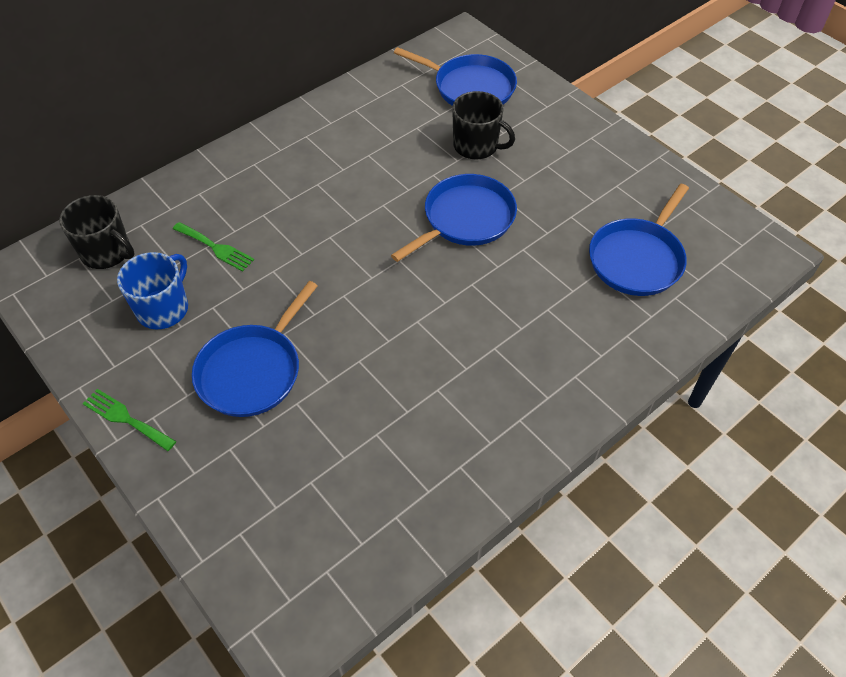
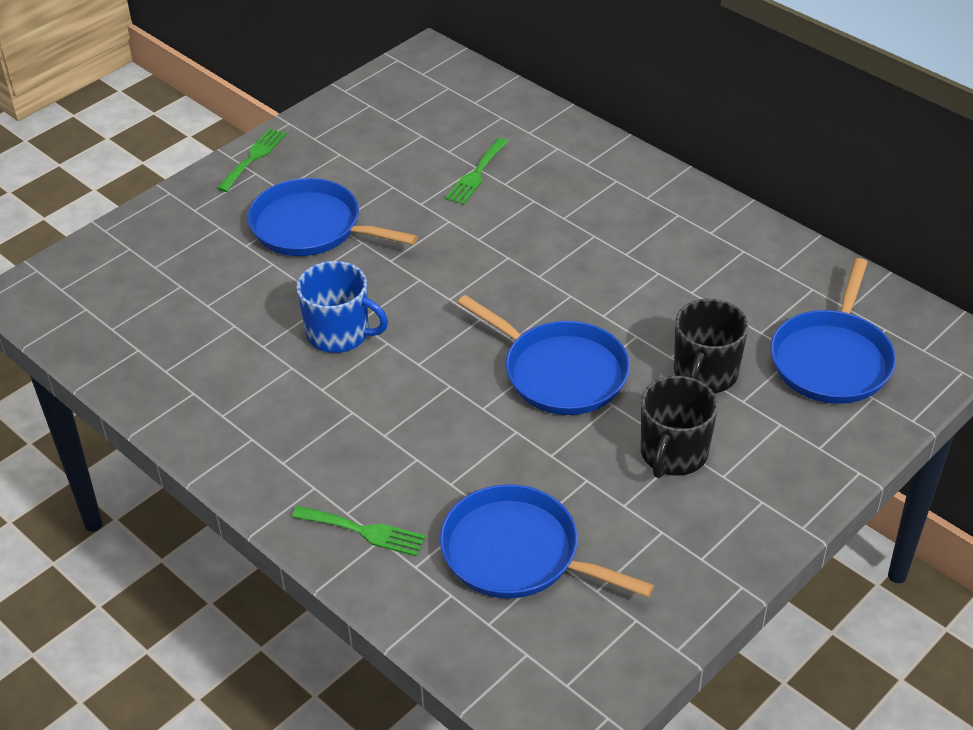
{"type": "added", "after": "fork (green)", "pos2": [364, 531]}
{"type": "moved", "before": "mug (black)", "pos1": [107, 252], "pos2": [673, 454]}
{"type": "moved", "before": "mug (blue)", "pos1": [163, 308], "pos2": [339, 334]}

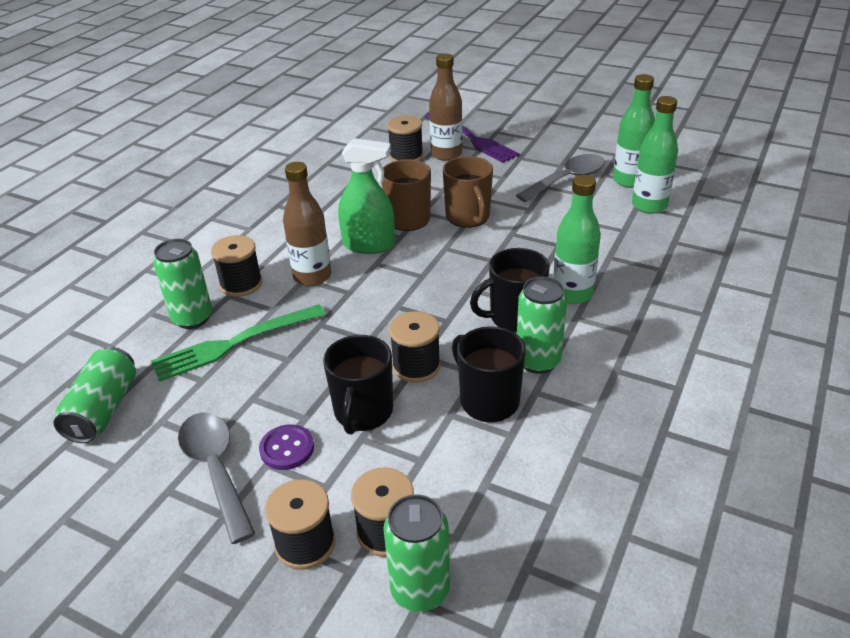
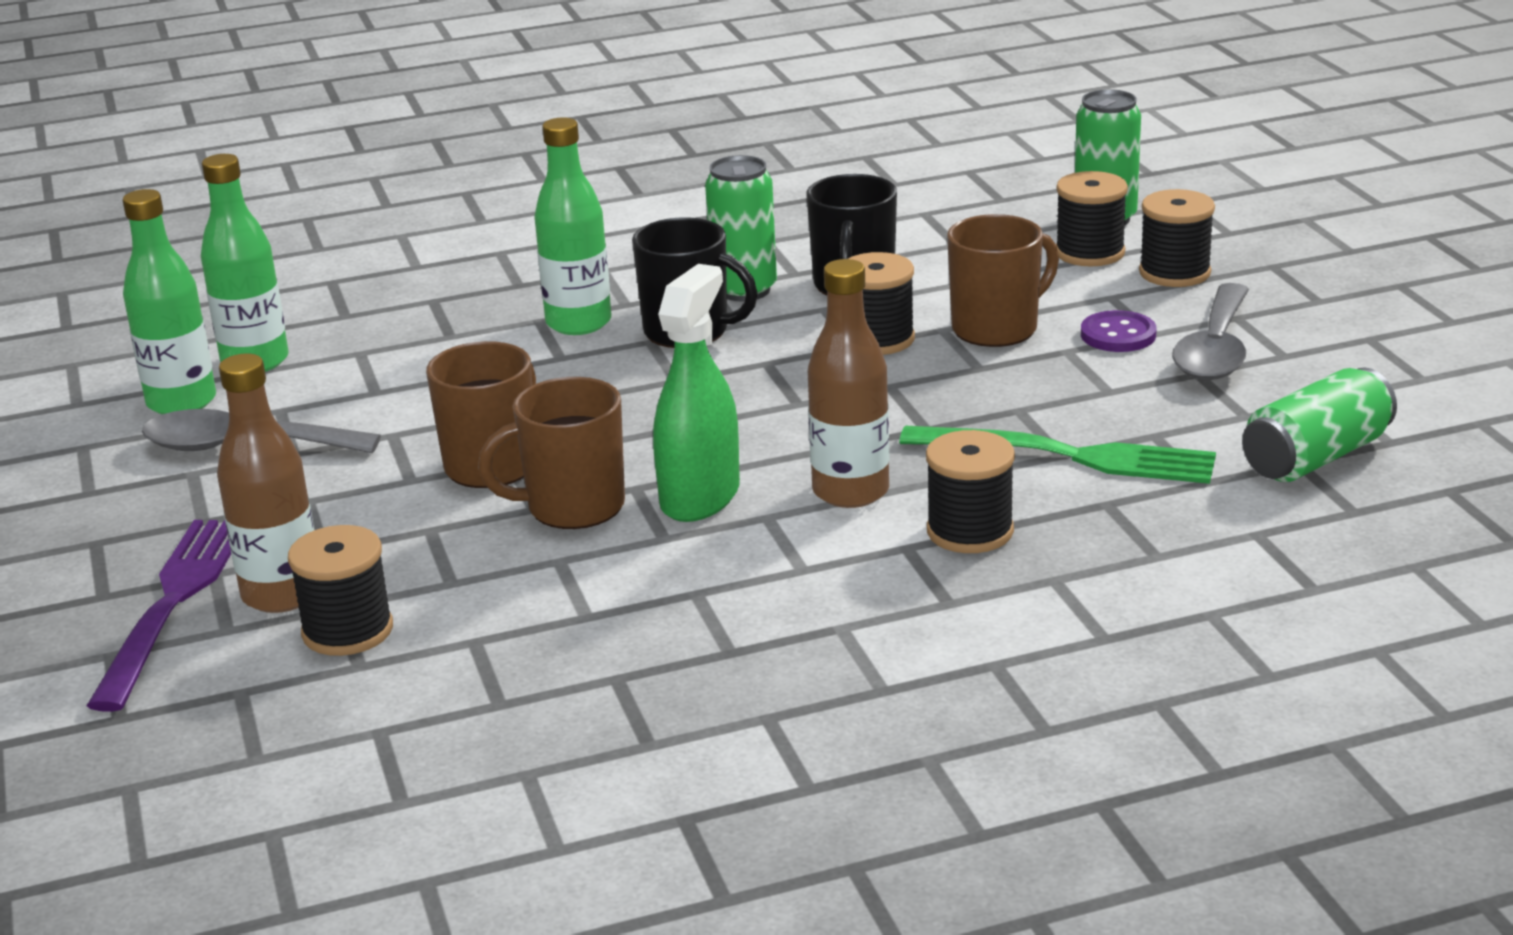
{"type": "removed", "before": "can (green)", "pos1": [192, 318]}
{"type": "recoloured", "before": "mug (black)", "after": "mug (brown)", "pos1": [363, 412], "pos2": [997, 328]}
{"type": "turned", "before": "spray bottle (green)", "pos1": [369, 245], "pos2": [700, 497], "turn": 60}

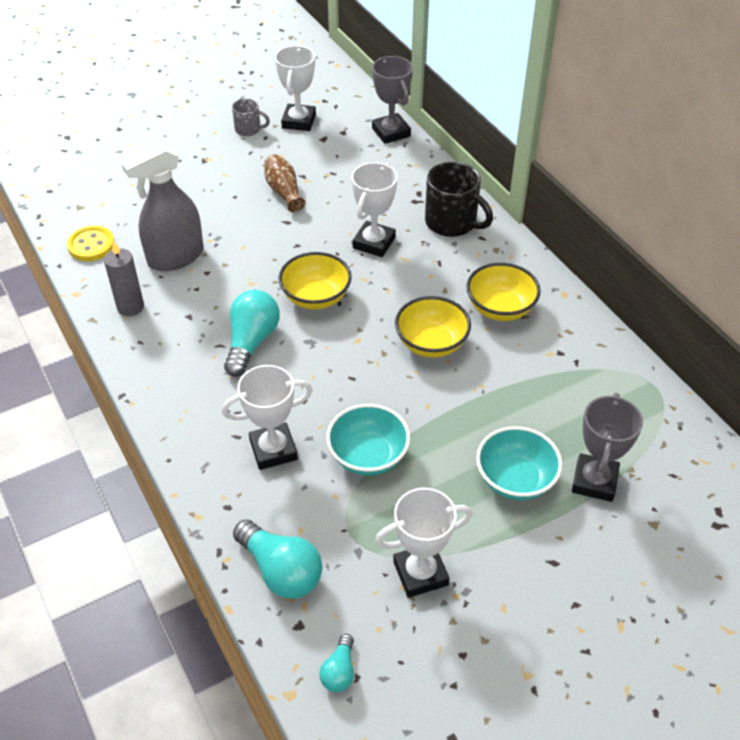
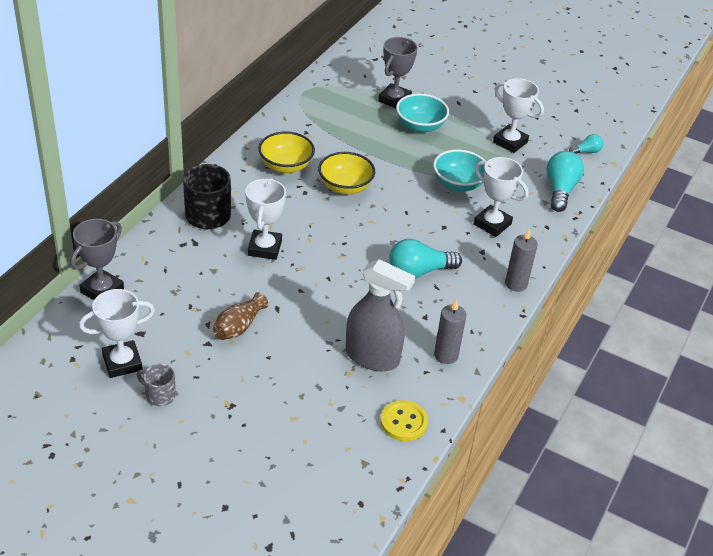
{"type": "removed", "before": "bowl (yellow)", "pos1": [316, 297]}
{"type": "added", "after": "candle (grey)", "pos2": [516, 284]}
{"type": "turned", "before": "mug (grey)", "pos1": [249, 129], "pos2": [159, 395], "turn": -45}
{"type": "turned", "before": "trophy (white)", "pos1": [374, 243], "pos2": [265, 248], "turn": -75}
{"type": "turned", "before": "trophy (grey)", "pos1": [594, 481], "pos2": [394, 100], "turn": -45}

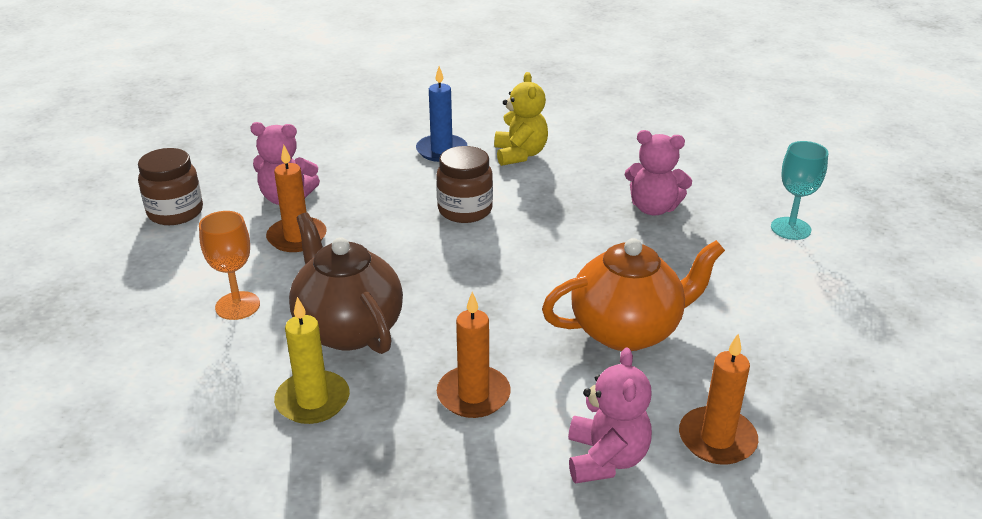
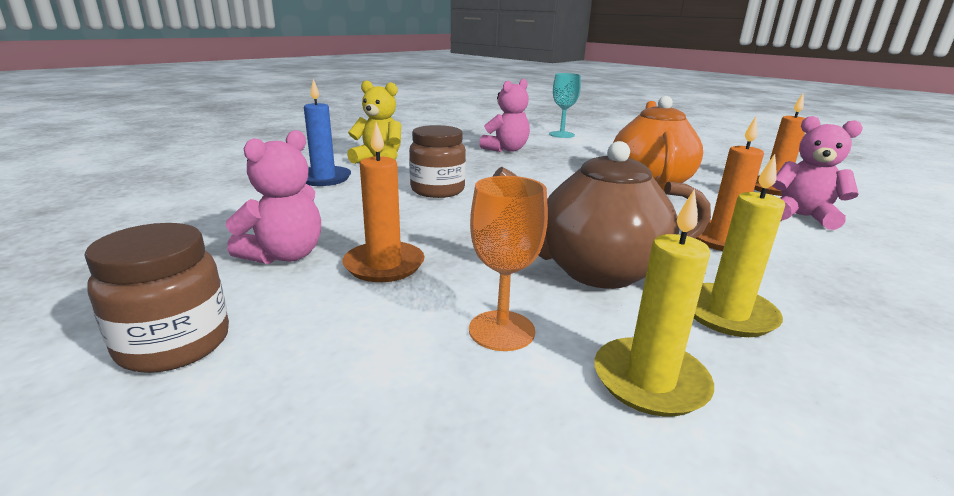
{"type": "added", "after": "candle (yellow)", "pos2": [650, 380]}

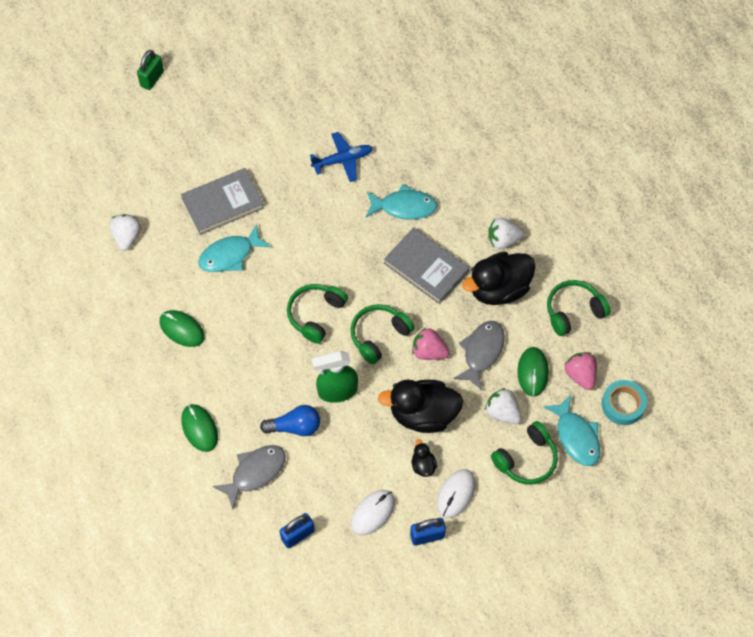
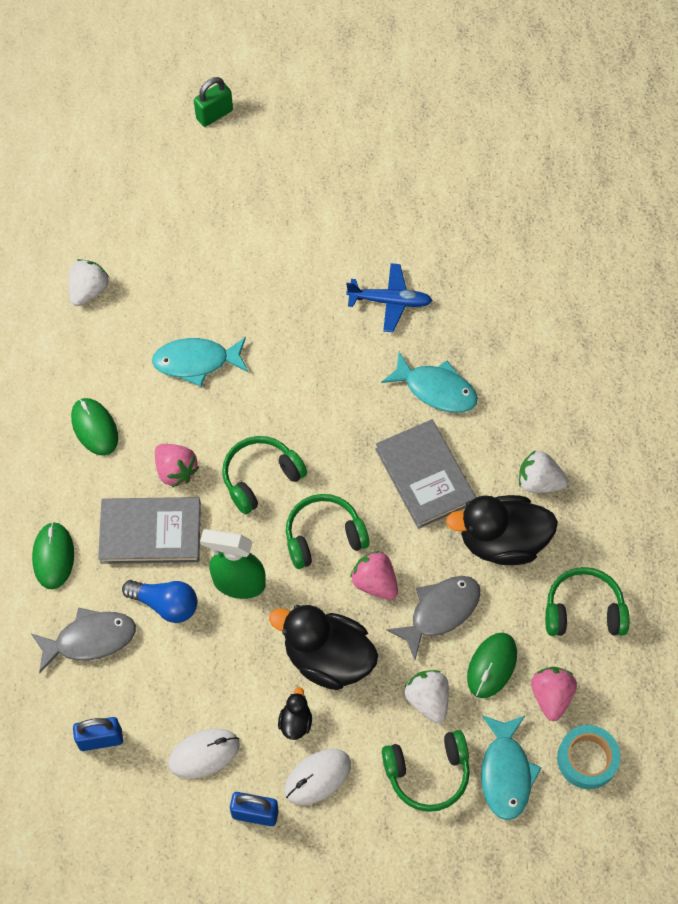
{"type": "added", "after": "strawberry (pink)", "pos2": [176, 471]}
{"type": "moved", "before": "book (grey)", "pos1": [223, 203], "pos2": [150, 532]}

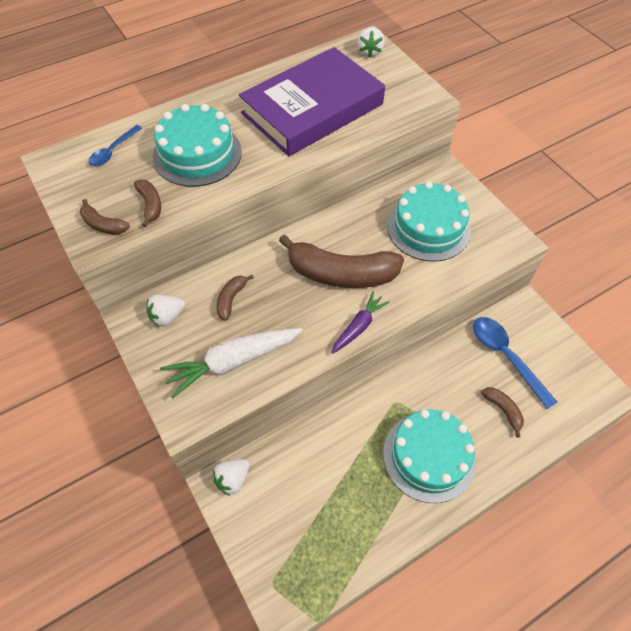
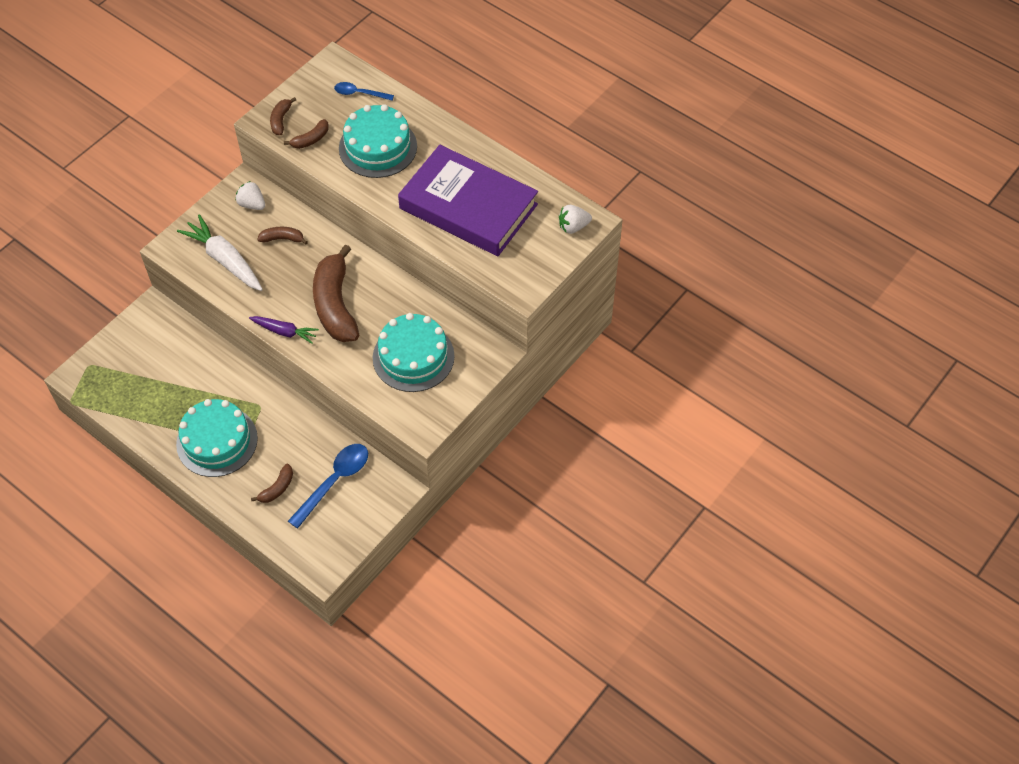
{"type": "removed", "before": "strawberry (white)", "pos1": [232, 479]}

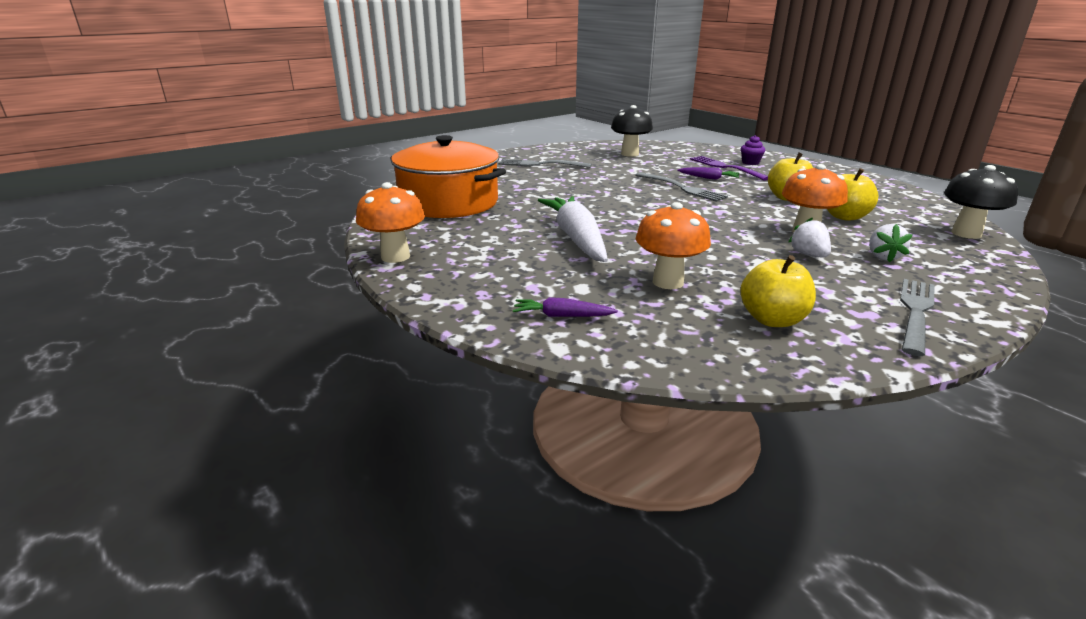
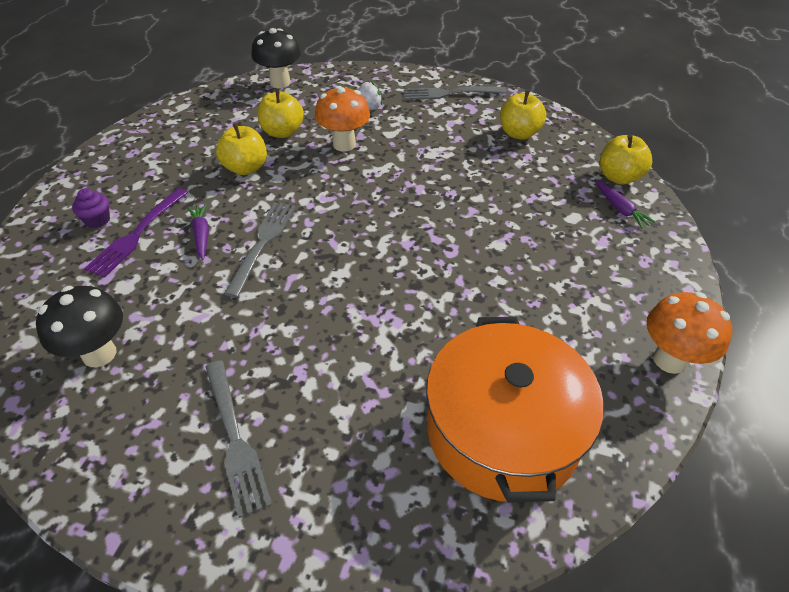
{"type": "removed", "before": "carrot (white)", "pos1": [576, 238]}
{"type": "removed", "before": "mushroom (orange)", "pos1": [668, 282]}
{"type": "removed", "before": "strawberry (white)", "pos1": [808, 255]}
{"type": "added", "after": "apple (yellow)", "pos2": [618, 177]}

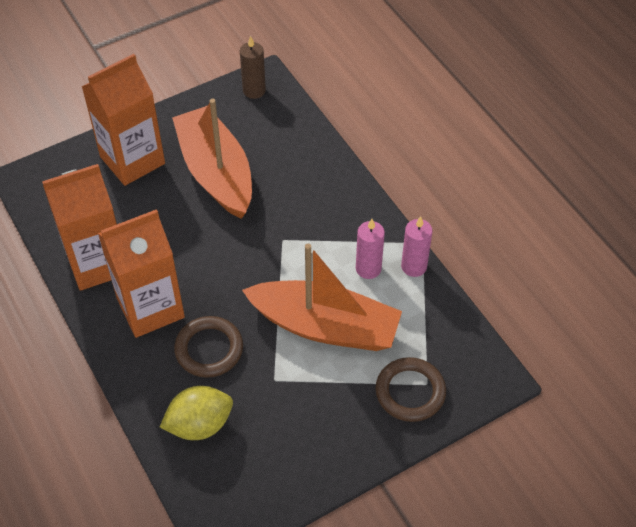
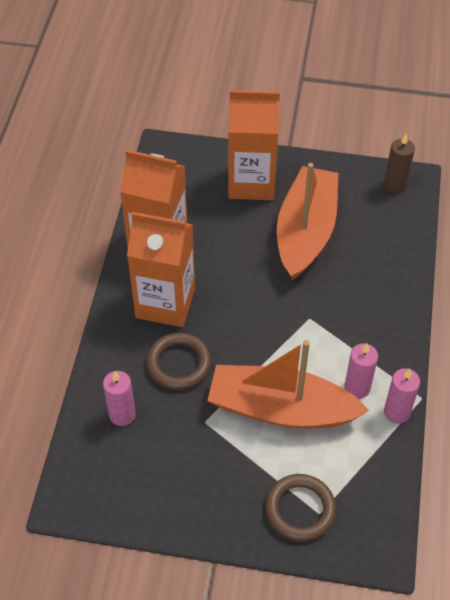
{"type": "replaced", "before": "lemon (yellow)", "after": "candle (pink)", "pos1": [199, 424], "pos2": [122, 414]}
{"type": "turned", "before": "boat (orange)", "pos1": [325, 326], "pos2": [281, 409], "turn": 135}

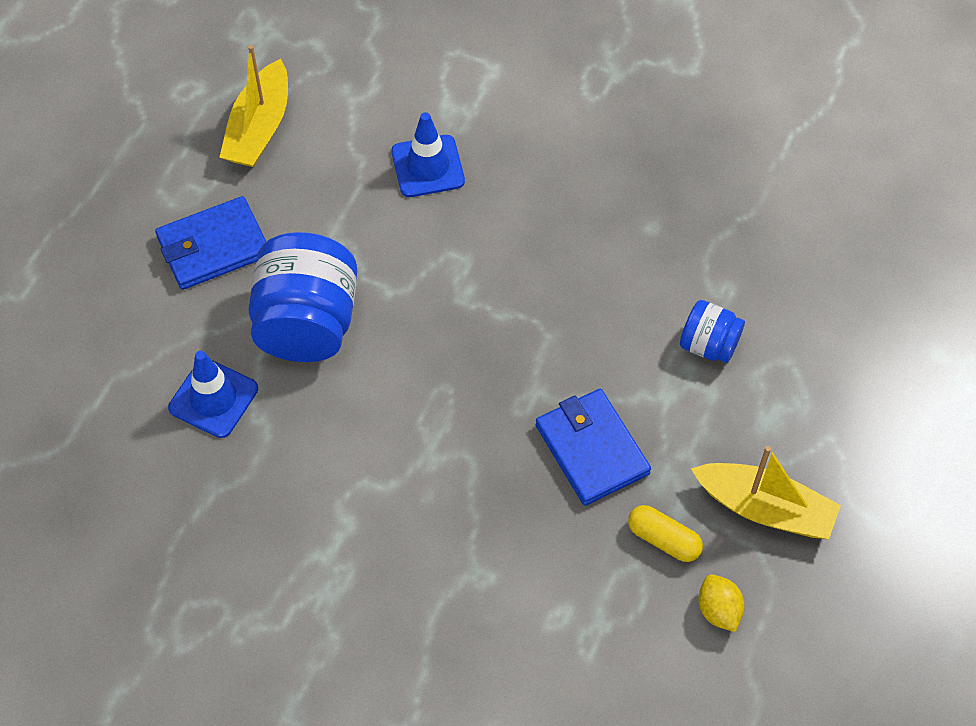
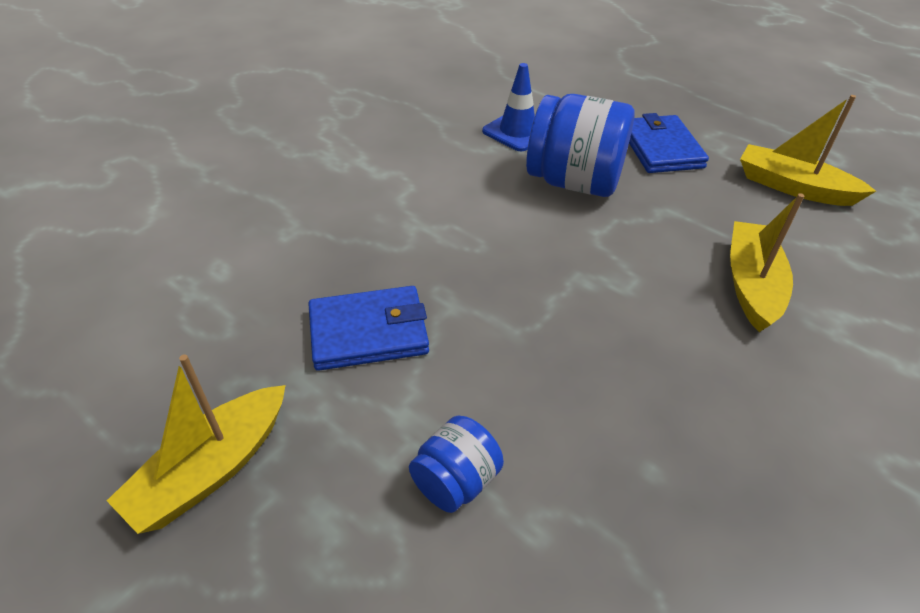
{"type": "removed", "before": "capsule (yellow)", "pos1": [663, 539]}
{"type": "removed", "before": "lemon (yellow)", "pos1": [718, 610]}
{"type": "replaced", "before": "traffic cone (blue)", "after": "boat (yellow)", "pos1": [428, 166], "pos2": [751, 284]}

